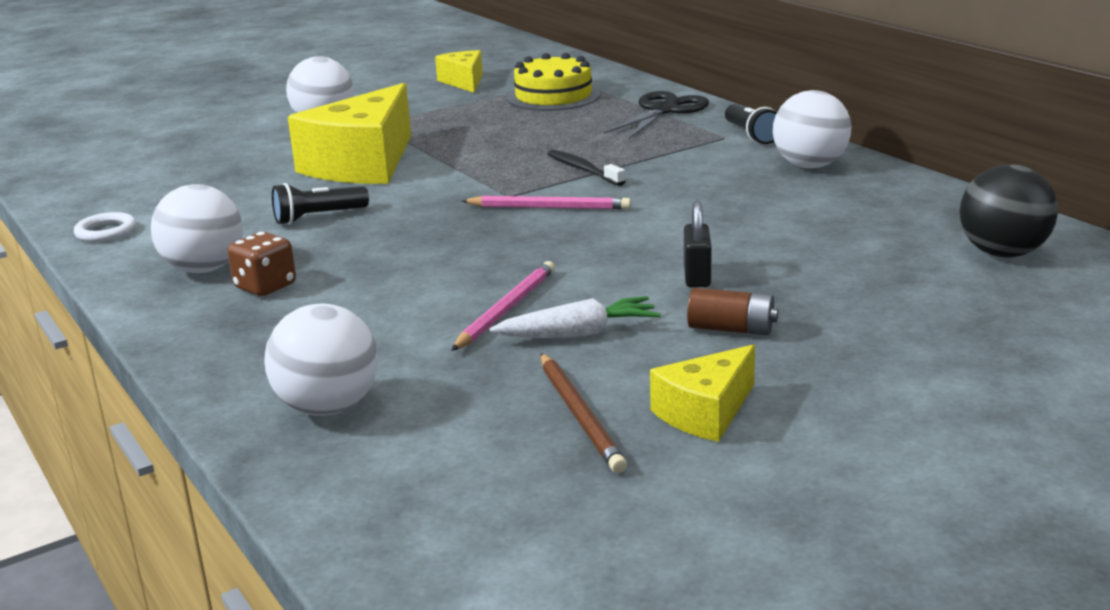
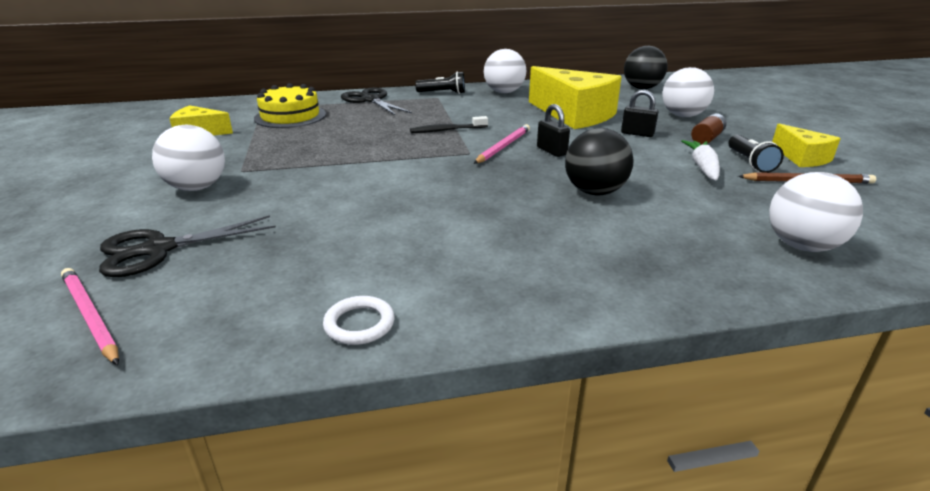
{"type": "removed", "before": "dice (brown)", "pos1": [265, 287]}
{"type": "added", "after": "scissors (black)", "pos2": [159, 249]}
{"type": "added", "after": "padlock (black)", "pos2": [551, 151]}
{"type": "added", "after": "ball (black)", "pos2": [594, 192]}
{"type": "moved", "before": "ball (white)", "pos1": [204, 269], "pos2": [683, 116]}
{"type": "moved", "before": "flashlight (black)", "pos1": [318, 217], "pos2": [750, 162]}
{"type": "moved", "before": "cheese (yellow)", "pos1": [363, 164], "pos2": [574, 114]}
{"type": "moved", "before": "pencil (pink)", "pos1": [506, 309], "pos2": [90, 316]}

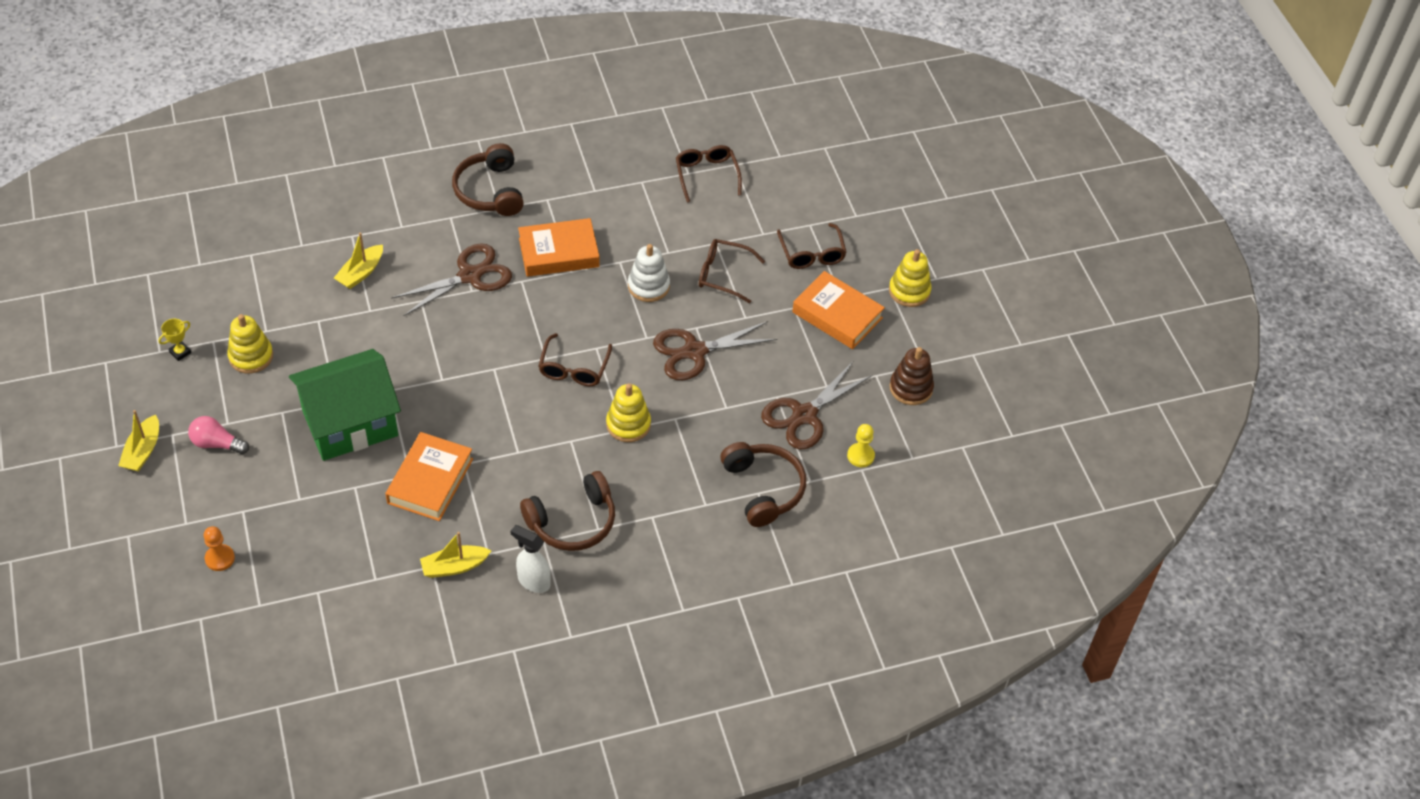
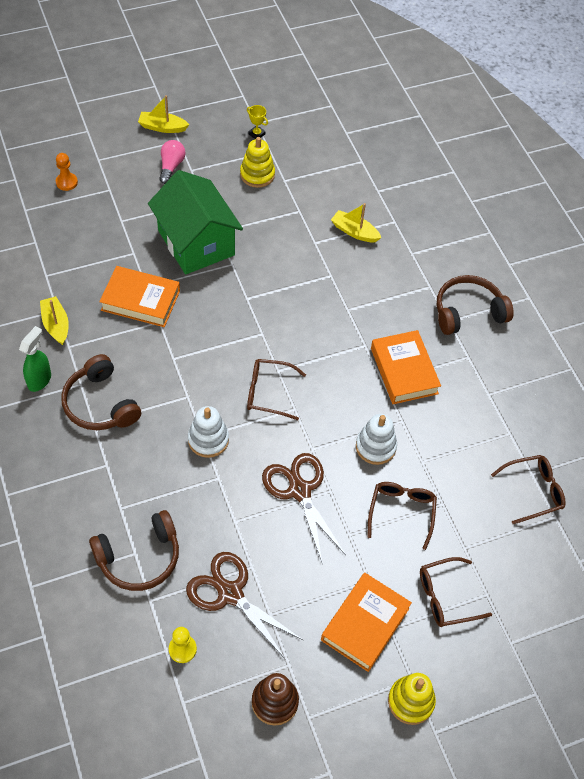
{"type": "removed", "before": "scissors (brown)", "pos1": [470, 276]}
{"type": "recoloured", "before": "spray bottle (white)", "after": "spray bottle (green)", "pos1": [533, 581], "pos2": [40, 380]}
{"type": "recoloured", "before": "stacking toy (yellow)", "after": "stacking toy (white)", "pos1": [628, 424], "pos2": [208, 440]}

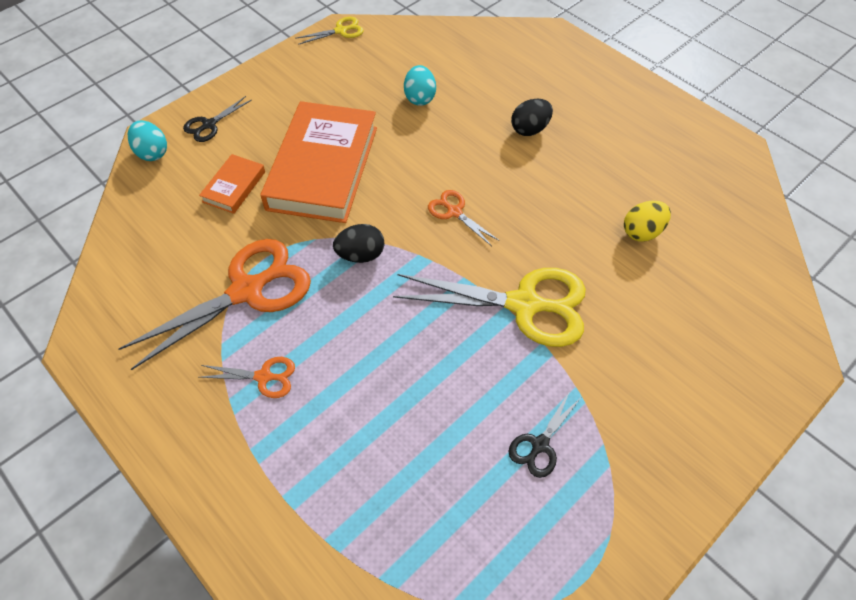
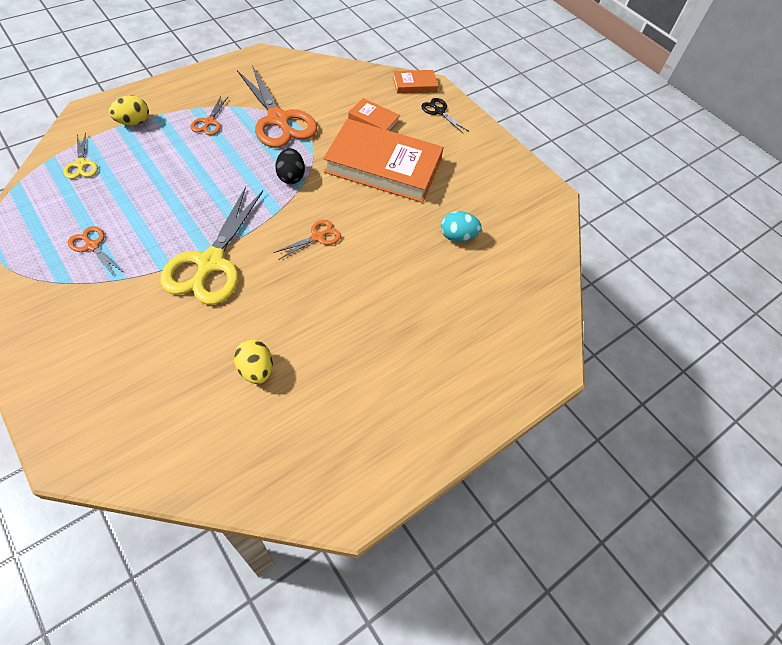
{"type": "removed", "before": "egg (black)", "pos1": [529, 129]}
{"type": "added", "after": "egg (yellow)", "pos2": [133, 122]}
{"type": "moved", "before": "scissors (yellow)", "pos1": [341, 31], "pos2": [81, 164]}
{"type": "replaced", "before": "egg (turquoise)", "after": "book (orange)", "pos1": [152, 153], "pos2": [414, 84]}
{"type": "recoloured", "before": "scissors (black)", "after": "scissors (orange)", "pos1": [539, 445], "pos2": [92, 246]}

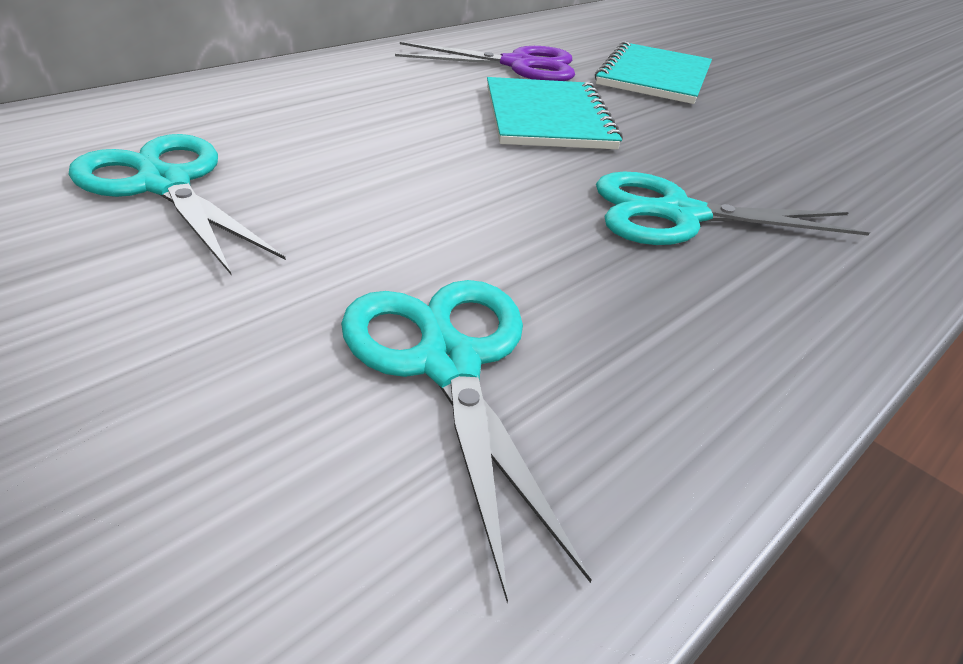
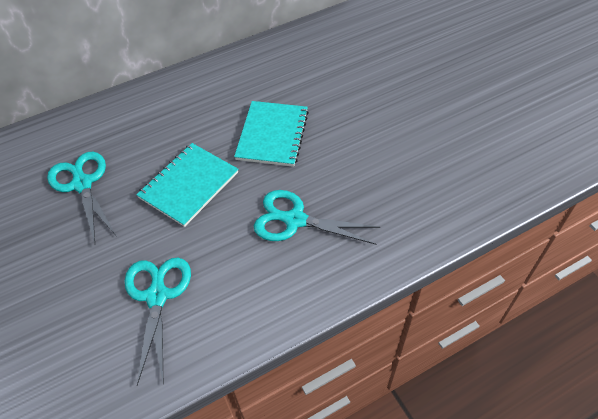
{"type": "removed", "before": "scissors (purple)", "pos1": [518, 65]}
{"type": "moved", "before": "notebook (turquoise)", "pos1": [654, 76], "pos2": [189, 185]}

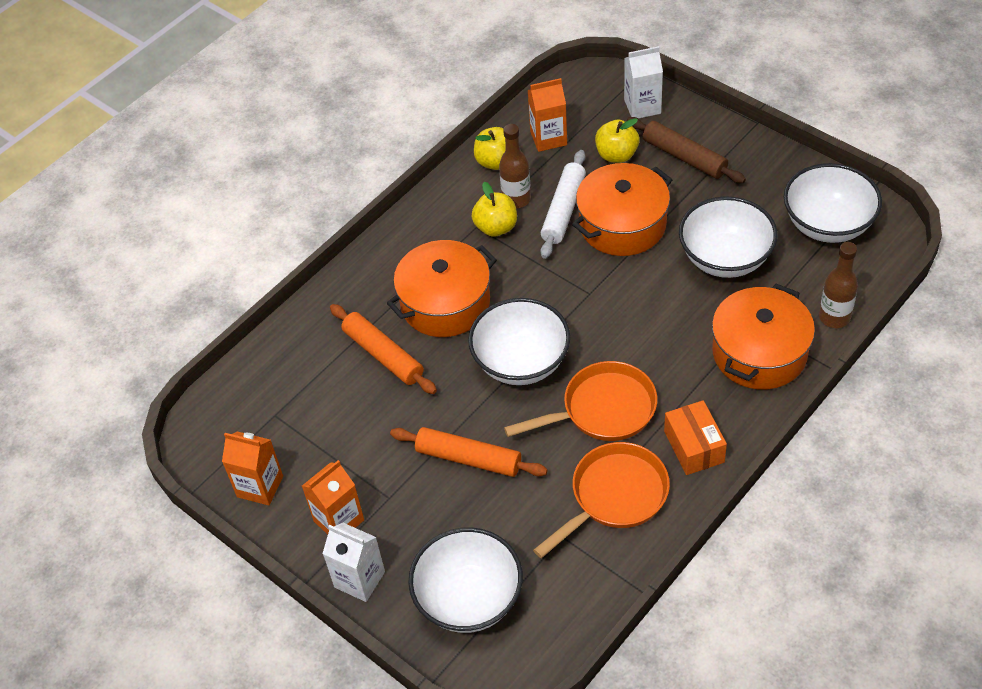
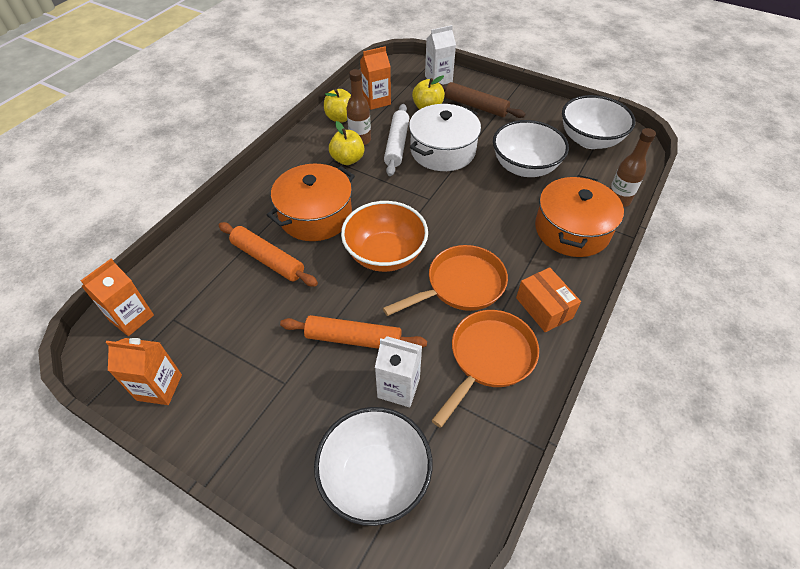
{"type": "moved", "before": "carton (orange)", "pos1": [339, 520], "pos2": [131, 318]}
{"type": "moved", "before": "carton (white)", "pos1": [359, 579], "pos2": [398, 387]}
{"type": "recoloured", "before": "bowl (white)", "after": "bowl (orange)", "pos1": [521, 362], "pos2": [385, 254]}
{"type": "recoloured", "before": "pot (orange)", "after": "pot (white)", "pos1": [622, 224], "pos2": [443, 151]}

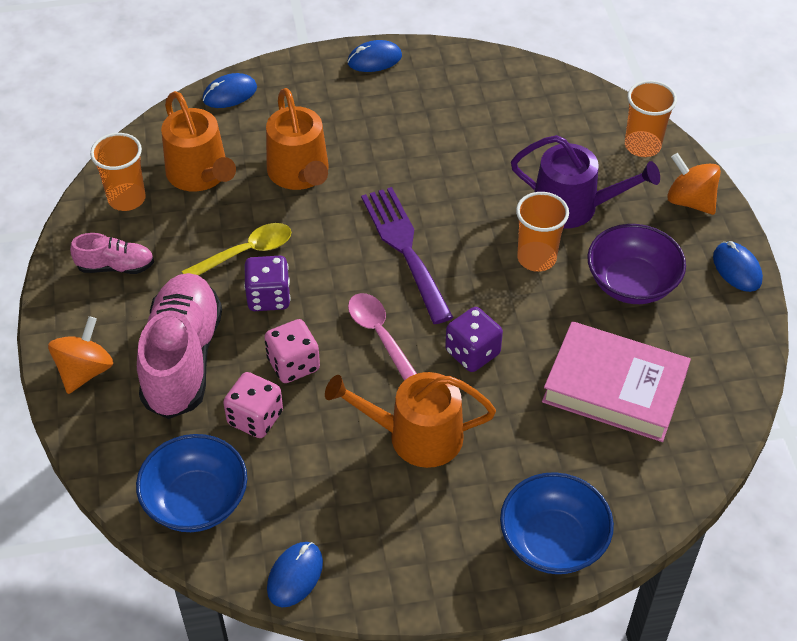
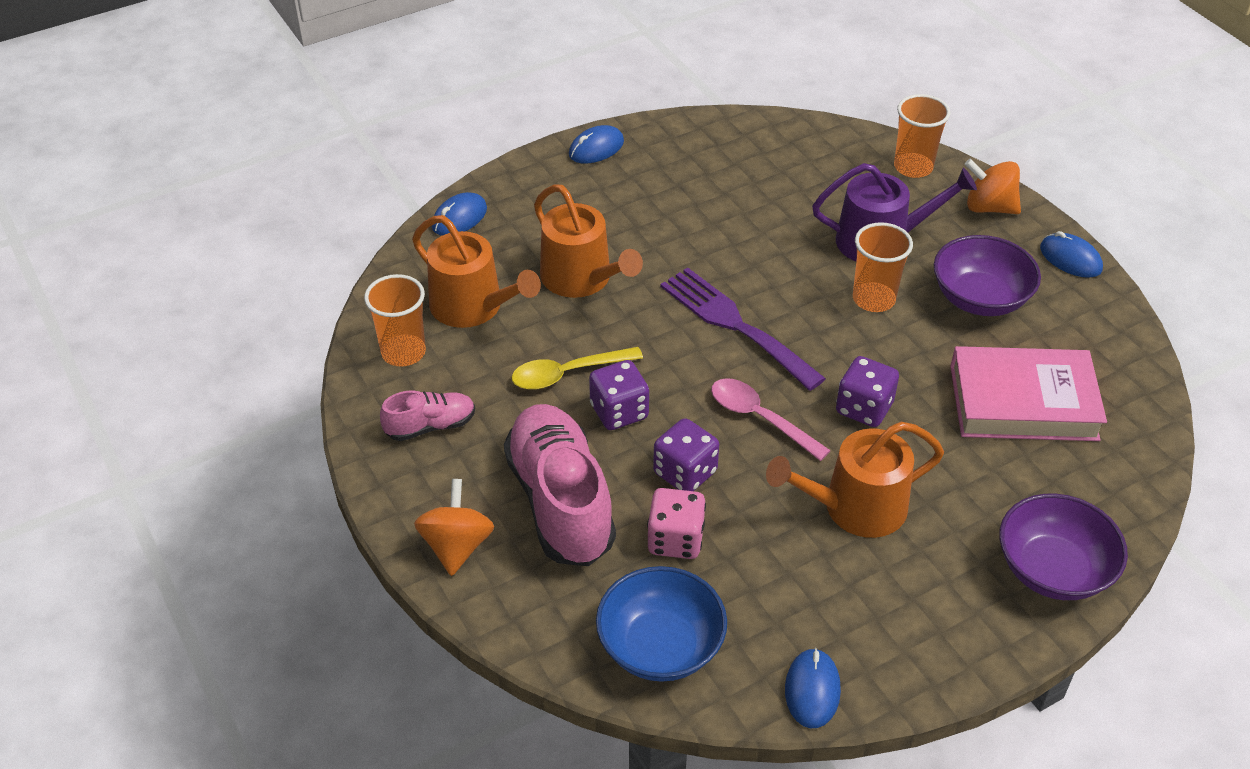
{"type": "recoloured", "before": "dice (pink)", "after": "dice (purple)", "pos1": [293, 364], "pos2": [685, 473]}
{"type": "recoloured", "before": "bowl (blue)", "after": "bowl (purple)", "pos1": [553, 541], "pos2": [1053, 570]}
{"type": "turned", "before": "spoon (yellow)", "pos1": [245, 253], "pos2": [568, 373], "turn": -150}

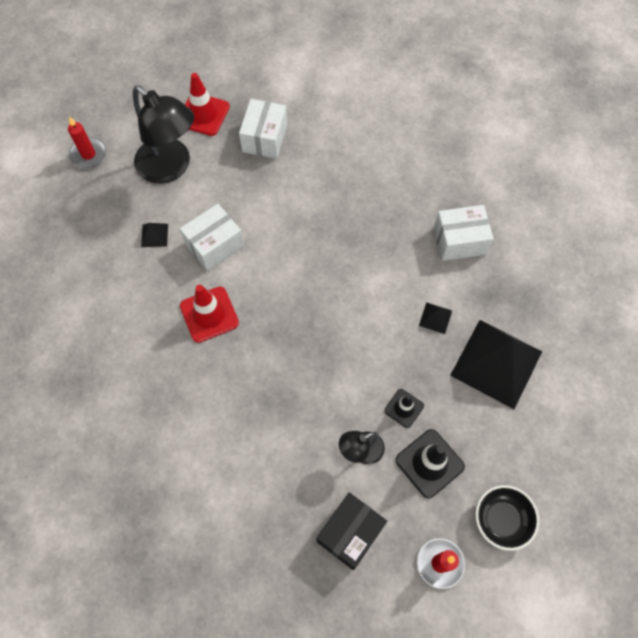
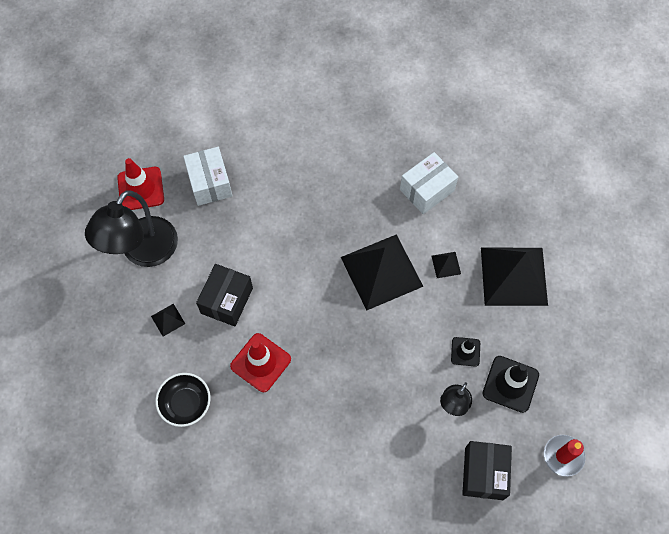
{"type": "removed", "before": "candle (red)", "pos1": [88, 154]}
{"type": "added", "after": "pyramid (black)", "pos2": [381, 271]}
{"type": "moved", "before": "bowl (black)", "pos1": [501, 520], "pos2": [186, 404]}
{"type": "recoloured", "before": "box (white)", "after": "box (black)", "pos1": [214, 245], "pos2": [227, 300]}
{"type": "turned", "before": "lamp (black)", "pos1": [171, 168], "pos2": [143, 252], "turn": 105}

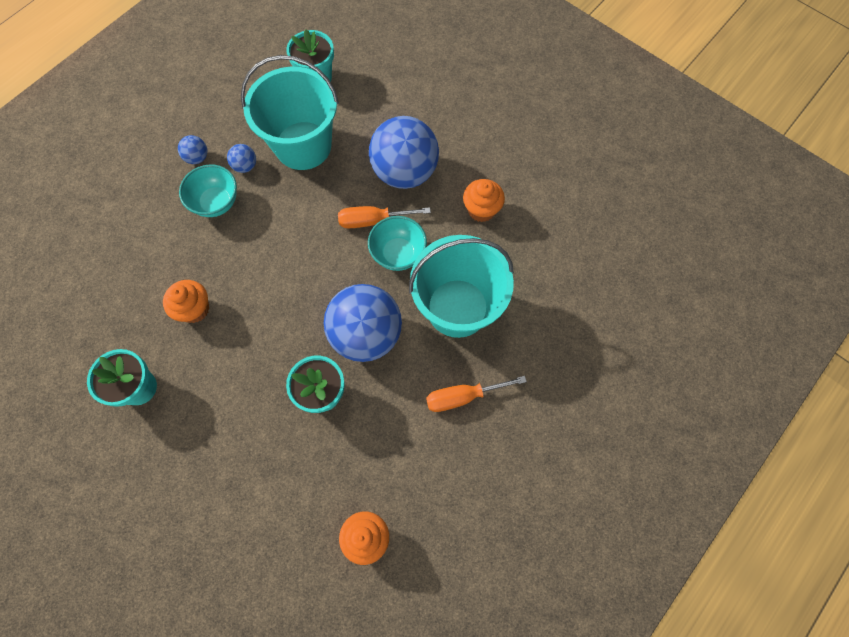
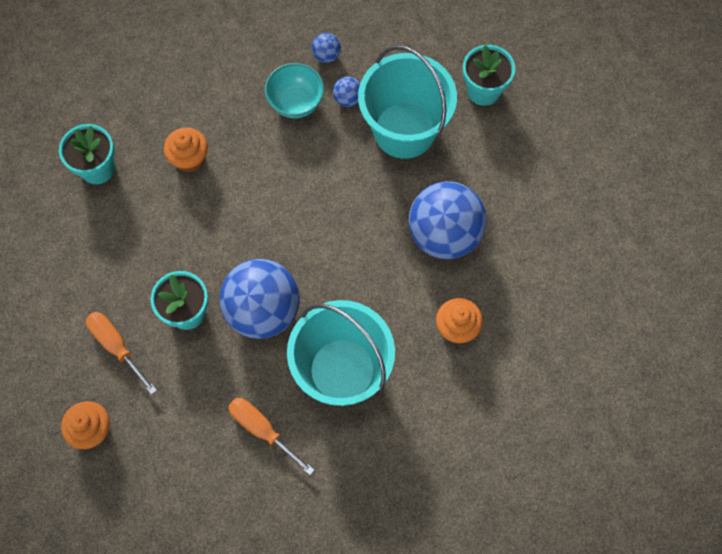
{"type": "removed", "before": "bowl (turquoise)", "pos1": [398, 254]}
{"type": "moved", "before": "screwdriver (orange)", "pos1": [373, 220], "pos2": [117, 347]}

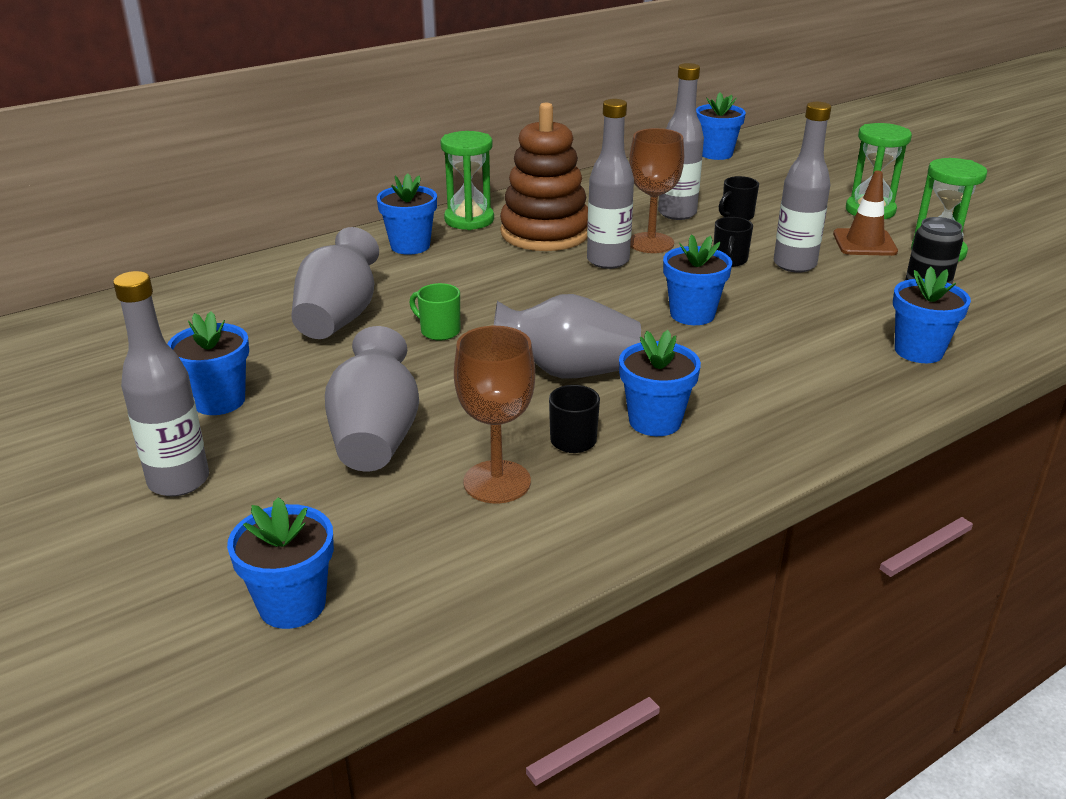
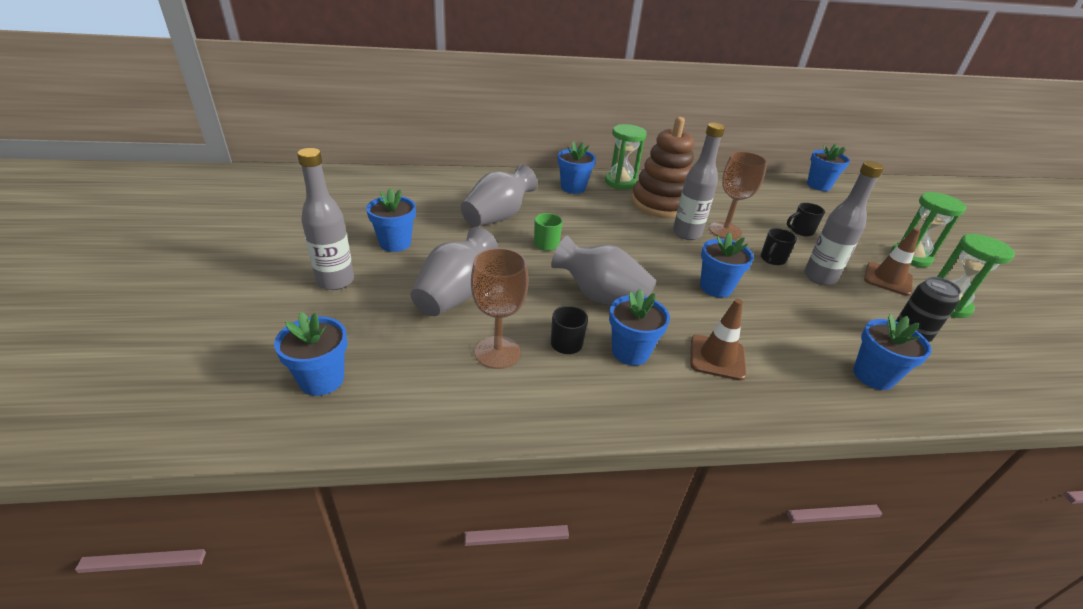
{"type": "removed", "before": "bottle (grey)", "pos1": [677, 213]}
{"type": "added", "after": "traffic cone (brown)", "pos2": [717, 357]}

